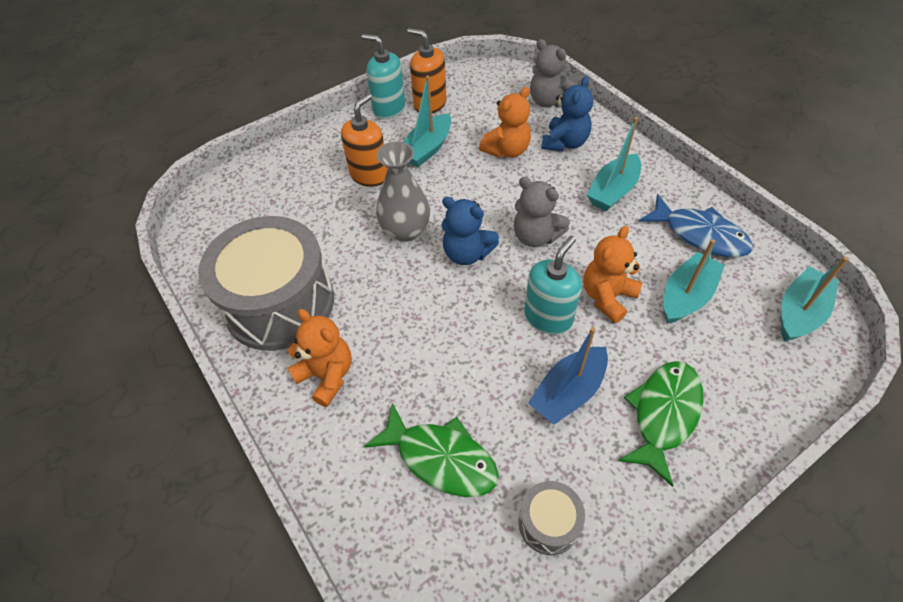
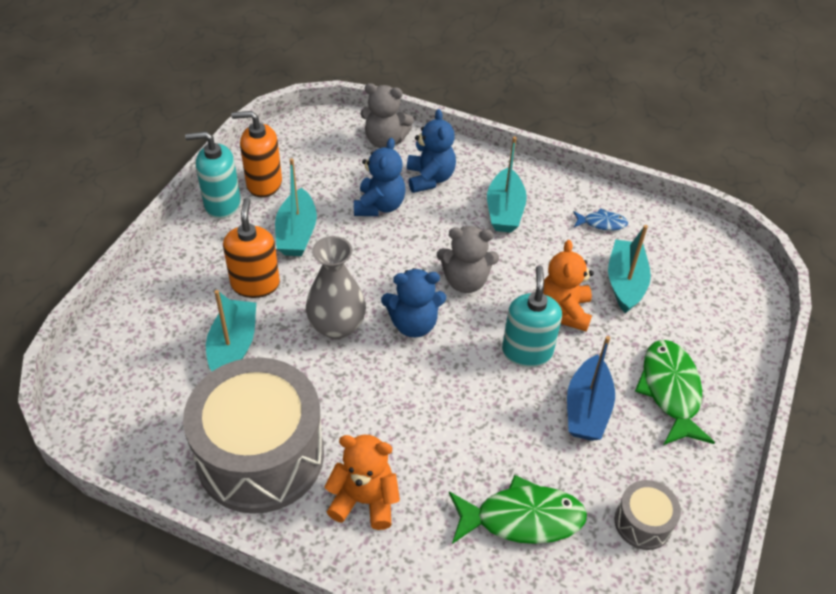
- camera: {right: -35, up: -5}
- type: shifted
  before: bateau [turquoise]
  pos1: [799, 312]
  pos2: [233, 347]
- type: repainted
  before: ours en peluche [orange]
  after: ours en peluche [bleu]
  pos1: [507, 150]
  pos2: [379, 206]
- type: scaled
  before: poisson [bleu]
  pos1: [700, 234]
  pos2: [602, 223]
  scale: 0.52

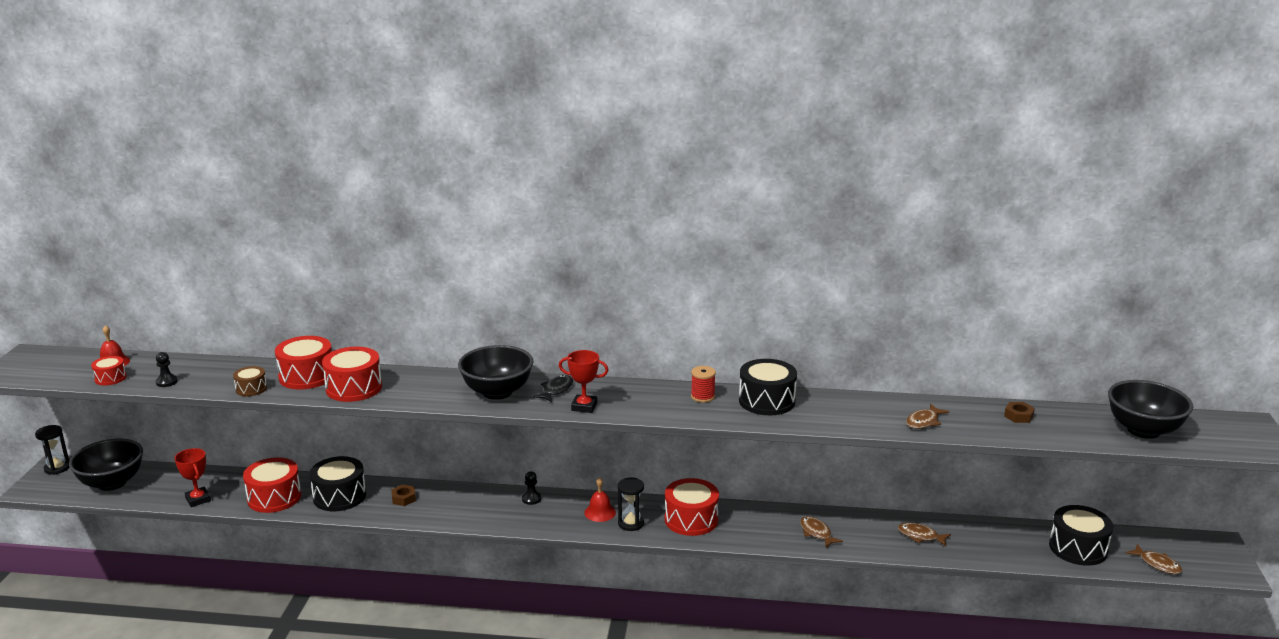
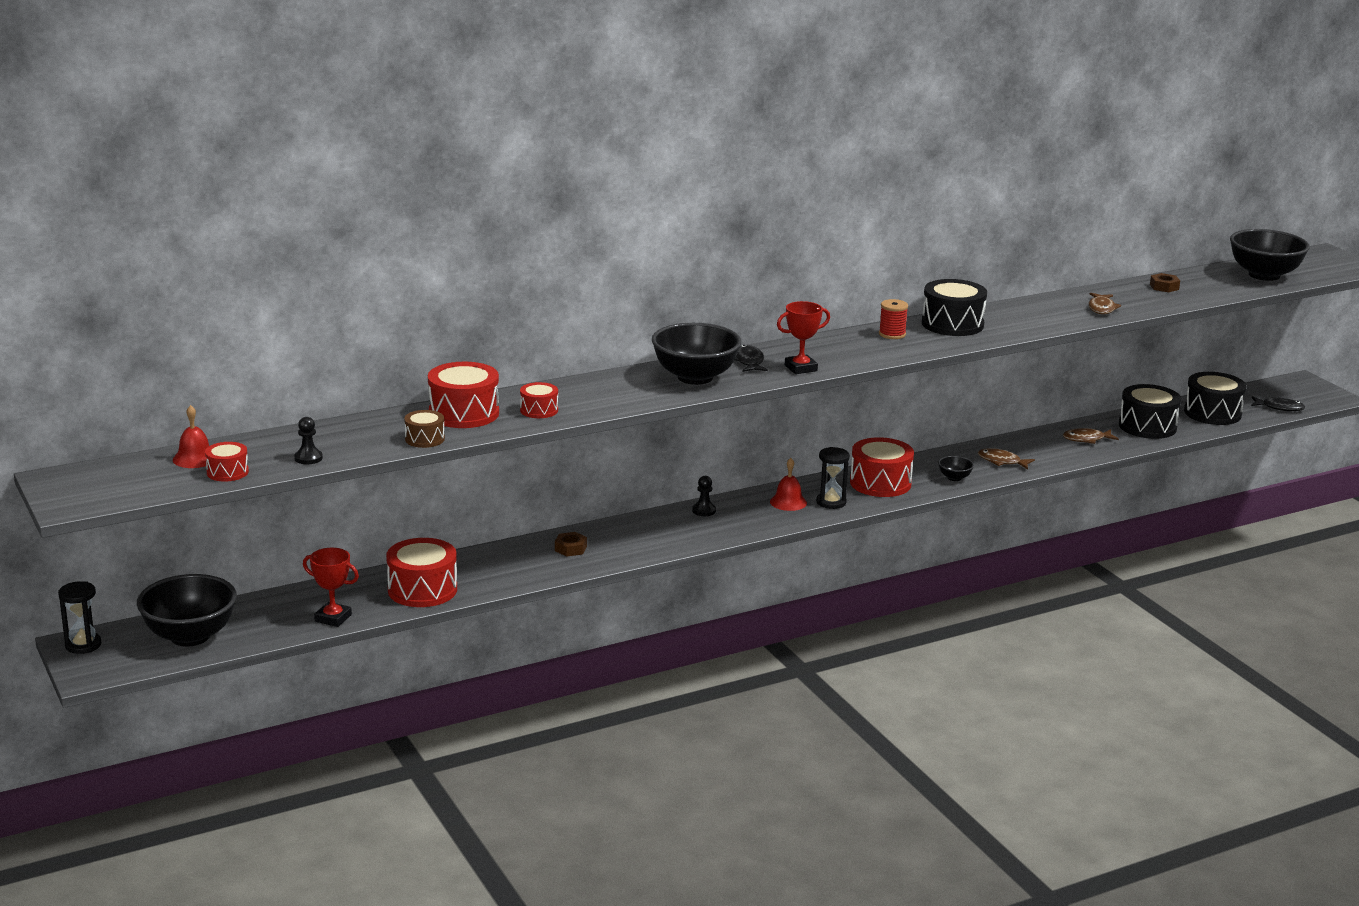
- camera: {right: -35, up: 0}
- type: scaled
  before: tambour [rouge]
  pos1: [354, 388]
  pos2: [539, 410]
  scale: 0.55
- type: new
  after: bol [noir]
  pos2: [954, 478]
- type: shifted
  before: tambour [noir]
  pos1: [339, 496]
  pos2: [1147, 426]
- type: repainted
  before: poisson [marron]
  after: poisson [noir]
  pos1: [1157, 564]
  pos2: [1279, 408]

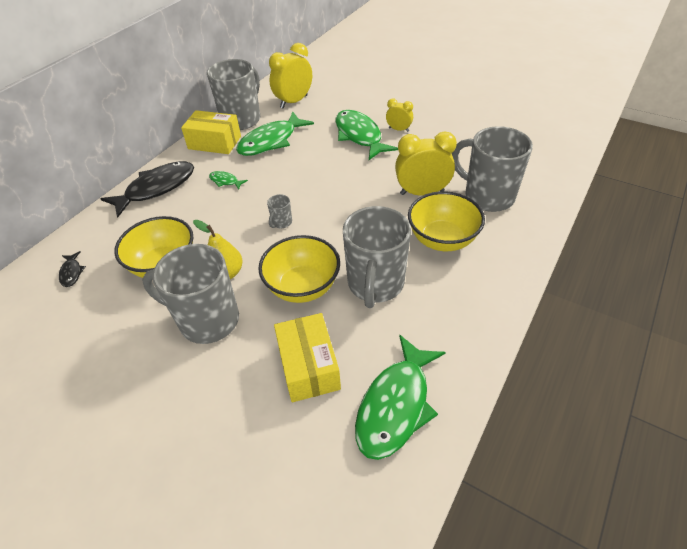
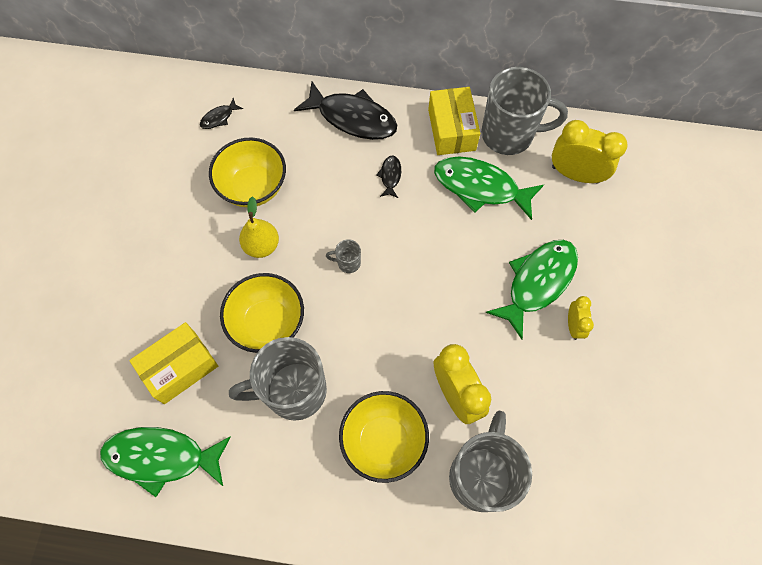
- camera: {right: 65, up: 20}
- type: repainted
  before: poisson [vert]
  after: poisson [noir]
  pos1: [225, 181]
  pos2: [390, 176]
- type: gone
  before: tasse [gris]
  pos1: [207, 320]

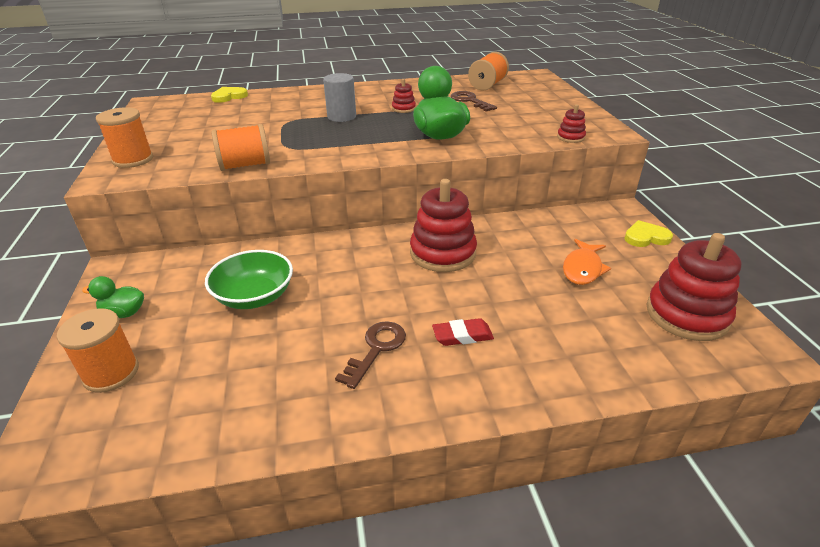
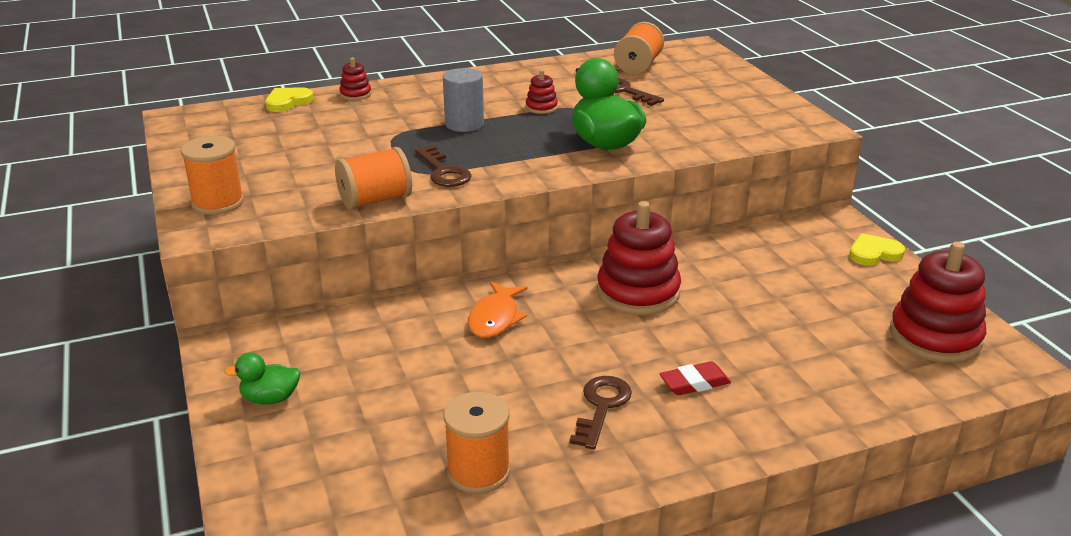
- camera: {right: -10, up: -5}
- type: shifted
  before: jouet à empiler [rouge]
  pos1: [570, 137]
  pos2: [355, 94]
- type: new
  after: clé [marron]
  pos2: [443, 172]
- type: shifted
  before: bobine [orange]
  pos1: [111, 373]
  pos2: [478, 472]
- type: shifted
  before: poisson [orange]
  pos1: [583, 268]
  pos2: [495, 318]
- type: gone
  before: bol [vert]
  pos1: [254, 296]

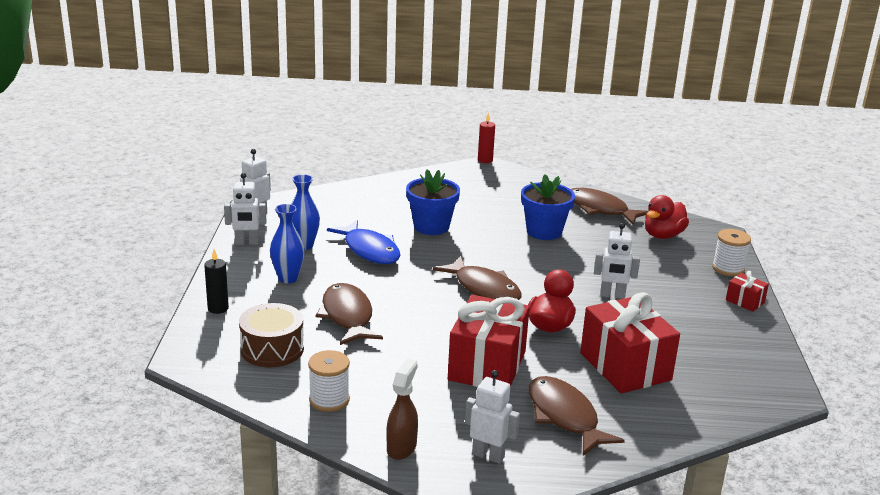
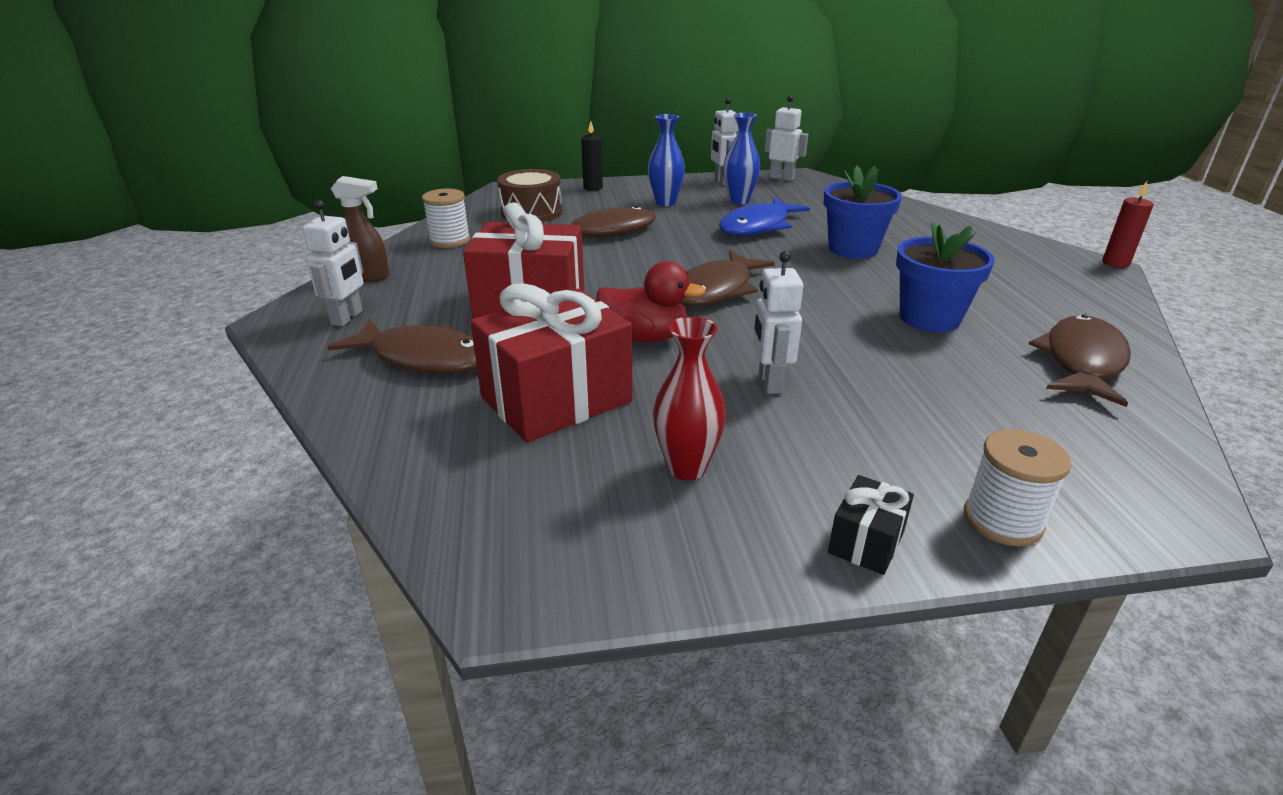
- camera: {right: 80, up: 5}
- type: rotated
  before: poisson [marron]
  pos1: [564, 416]
  pos2: [423, 358]
  turn: 60
- type: new
  after: vase [rouge]
  pos2: [687, 468]
- type: repainted
  before: cadeau [rouge]
  after: cadeau [noir]
  pos1: [745, 301]
  pos2: [866, 542]
- type: gone
  before: canard [rouge]
  pos1: [663, 235]

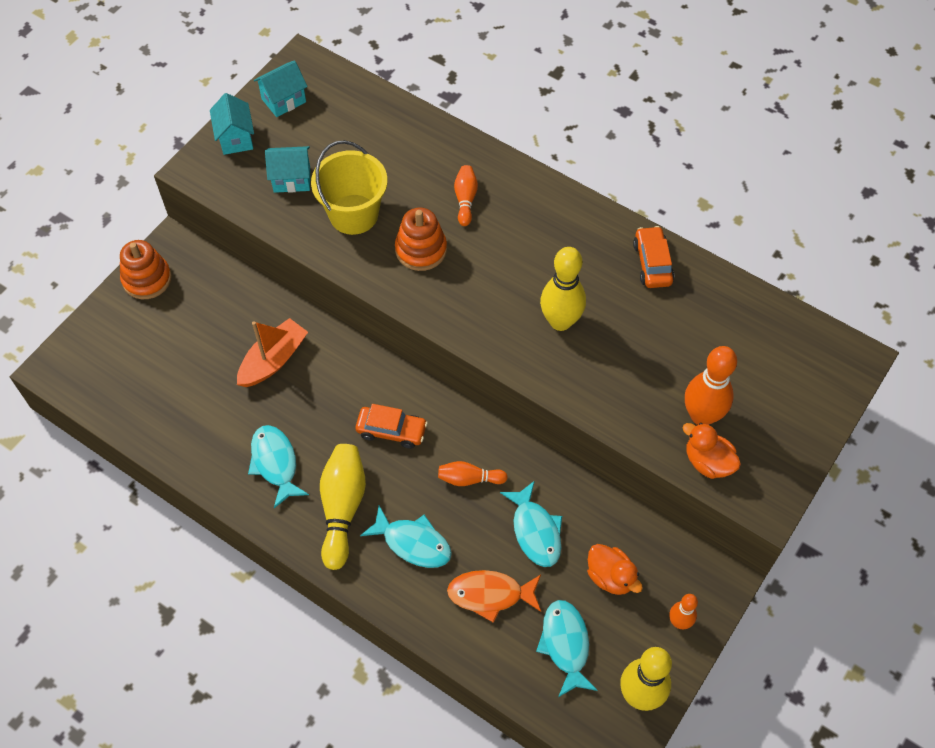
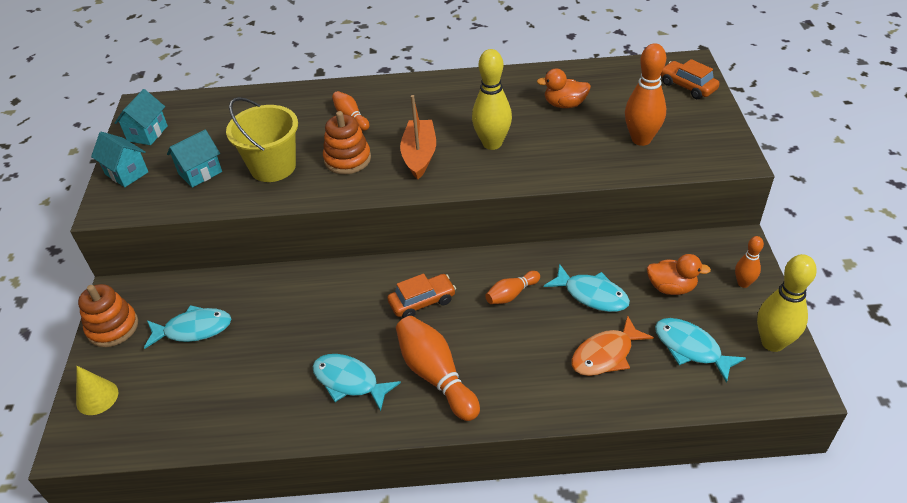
- camera: {right: -35, up: -15}
- type: new
  after: cône [jaune]
  pos2: [97, 397]
- type: shifted
  before: poisson [turquoise]
  pos1: [413, 543]
  pos2: [193, 329]
- type: repainted
  before: quille [jaune]
  after: quille [orange]
  pos1: [342, 508]
  pos2: [436, 375]
- type: shifted
  before: bateau [orange]
  pos1: [273, 360]
  pos2: [419, 155]
- type: shifted
  before: canard [orange]
  pos1: [708, 462]
  pos2: [564, 104]
- type: shifted
  before: voiture [orange]
  pos1: [652, 263]
  pos2: [687, 86]

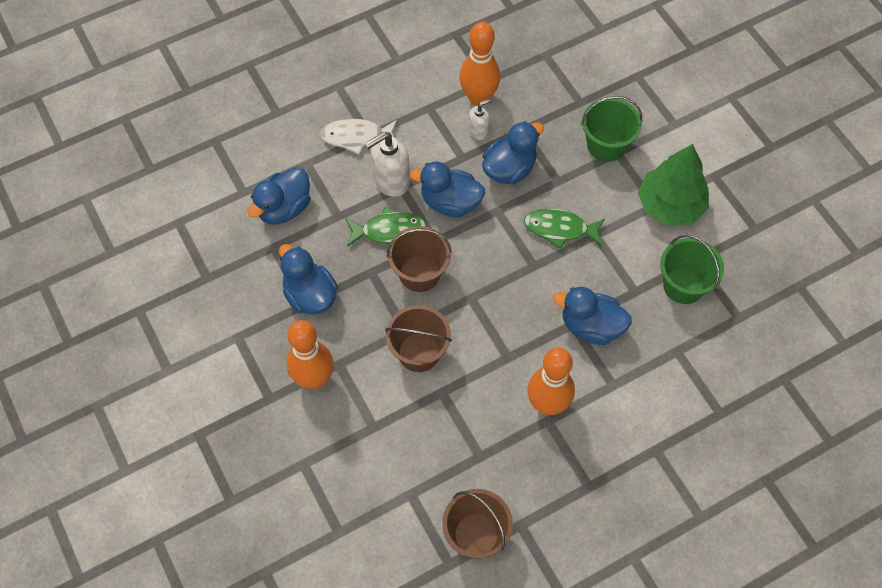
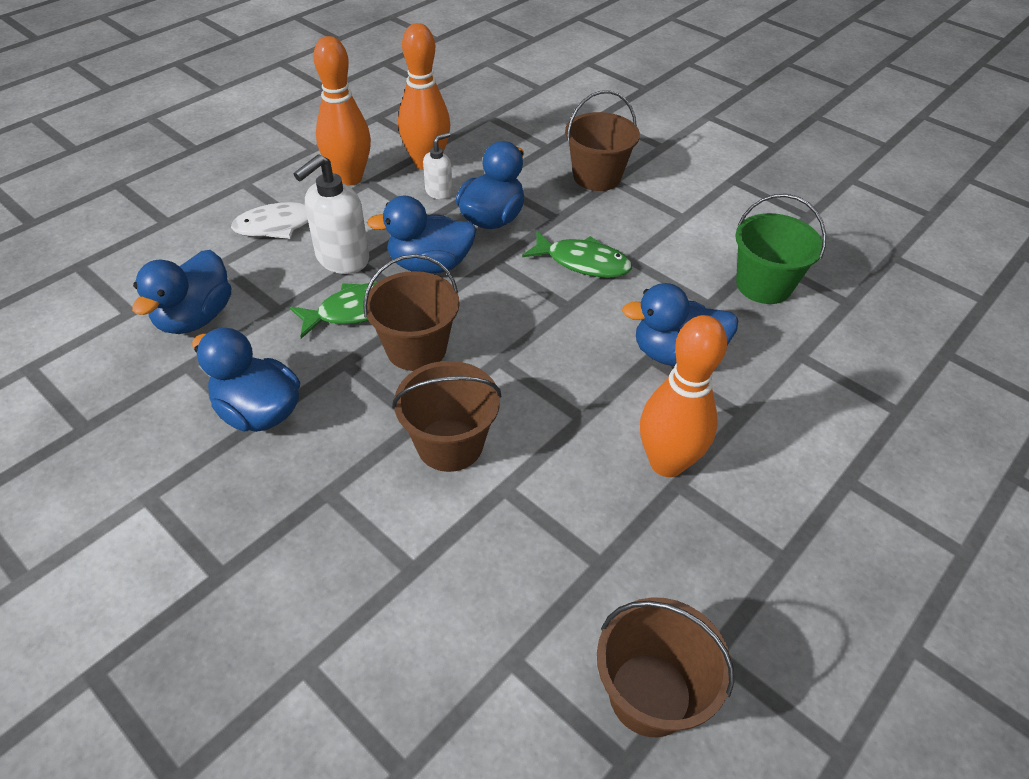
- camera: {right: -20, up: -15}
- type: shifted
  before: quille [orange]
  pos1: [314, 379]
  pos2: [349, 178]
- type: rotated
  before: poisson [vert]
  pos1: [560, 229]
  pos2: [582, 262]
  turn: -150
- type: repainted
  before: seau [vert]
  after: seau [marron]
  pos1: [606, 145]
  pos2: [597, 177]
- type: gone
  before: arbre [vert]
  pos1: [670, 205]

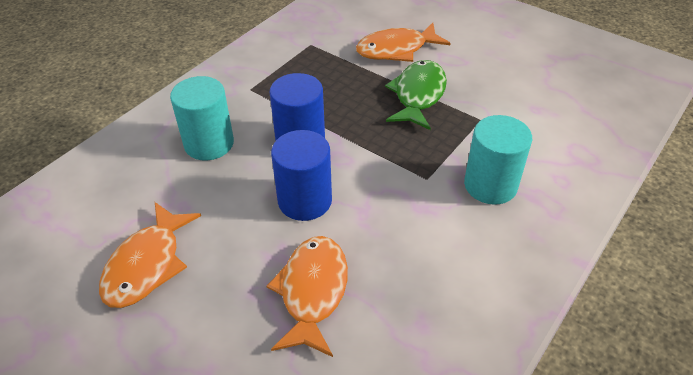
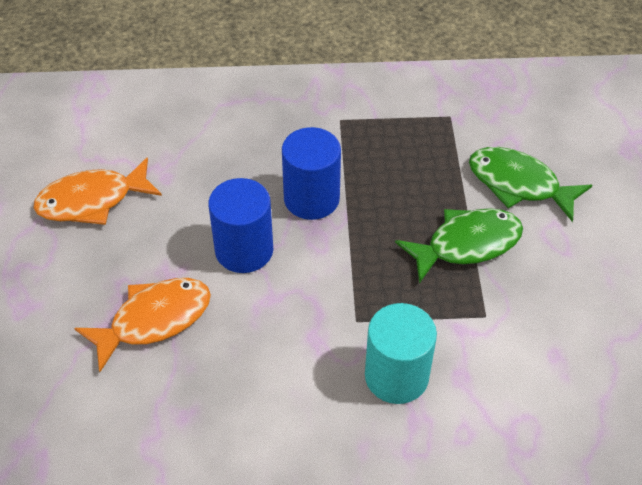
- camera: {right: 50, up: 5}
- type: repainted
  before: poisson [orange]
  after: poisson [vert]
  pos1: [396, 50]
  pos2: [519, 184]
- type: gone
  before: cylindre [turquoise]
  pos1: [209, 143]

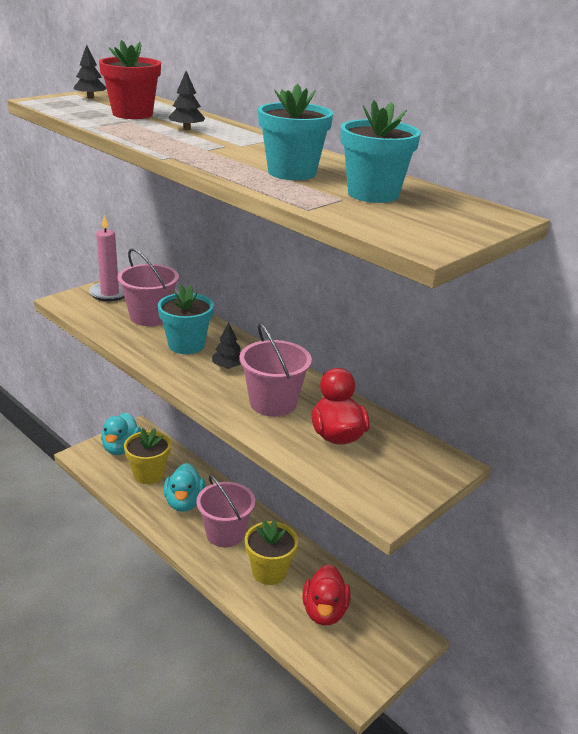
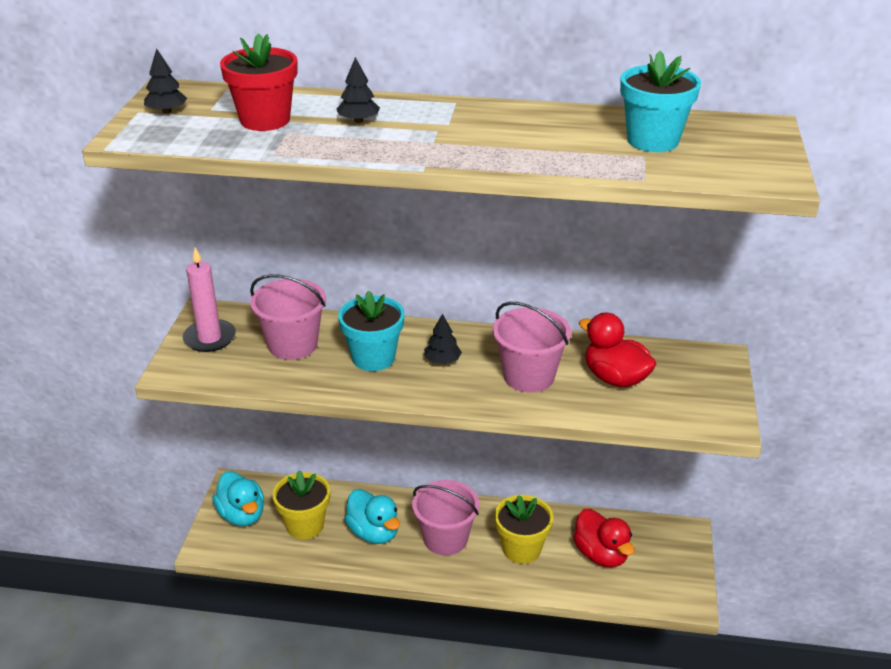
- camera: {right: -35, up: 5}
- type: gone
  before: pot de fleurs [turquoise]
  pos1: [292, 172]

